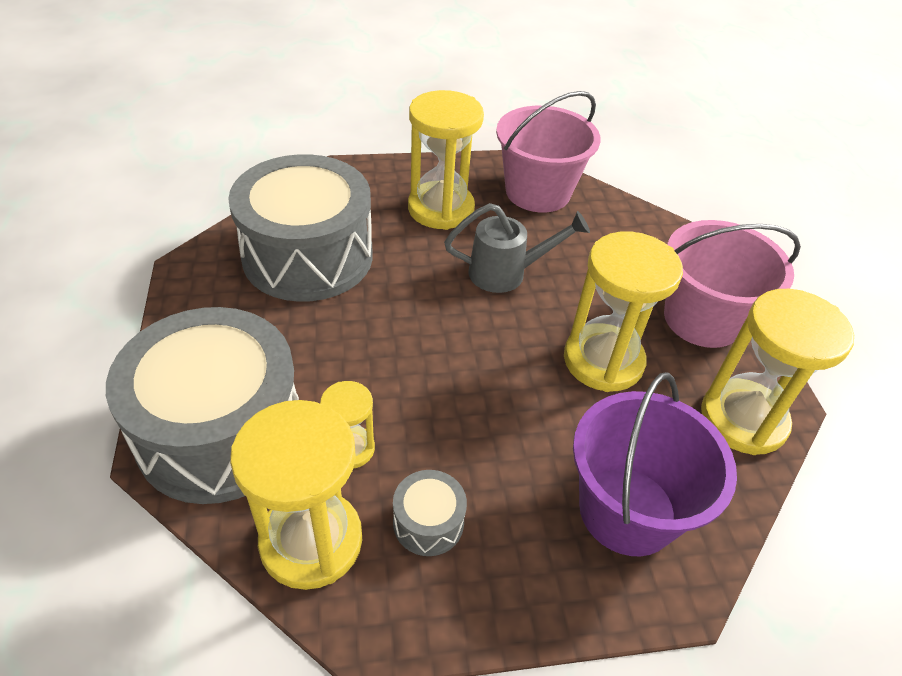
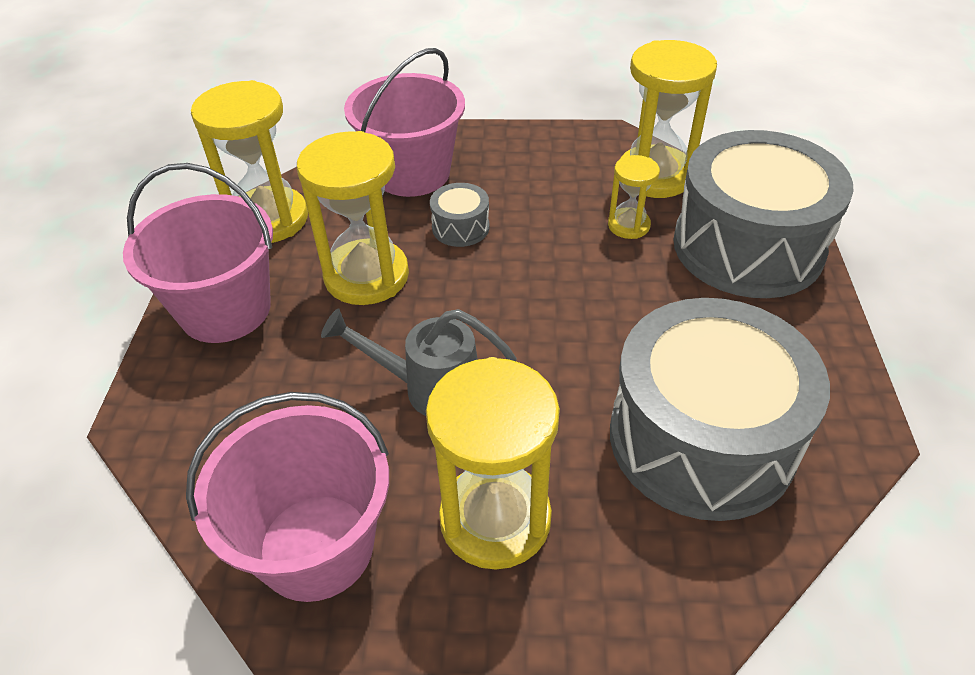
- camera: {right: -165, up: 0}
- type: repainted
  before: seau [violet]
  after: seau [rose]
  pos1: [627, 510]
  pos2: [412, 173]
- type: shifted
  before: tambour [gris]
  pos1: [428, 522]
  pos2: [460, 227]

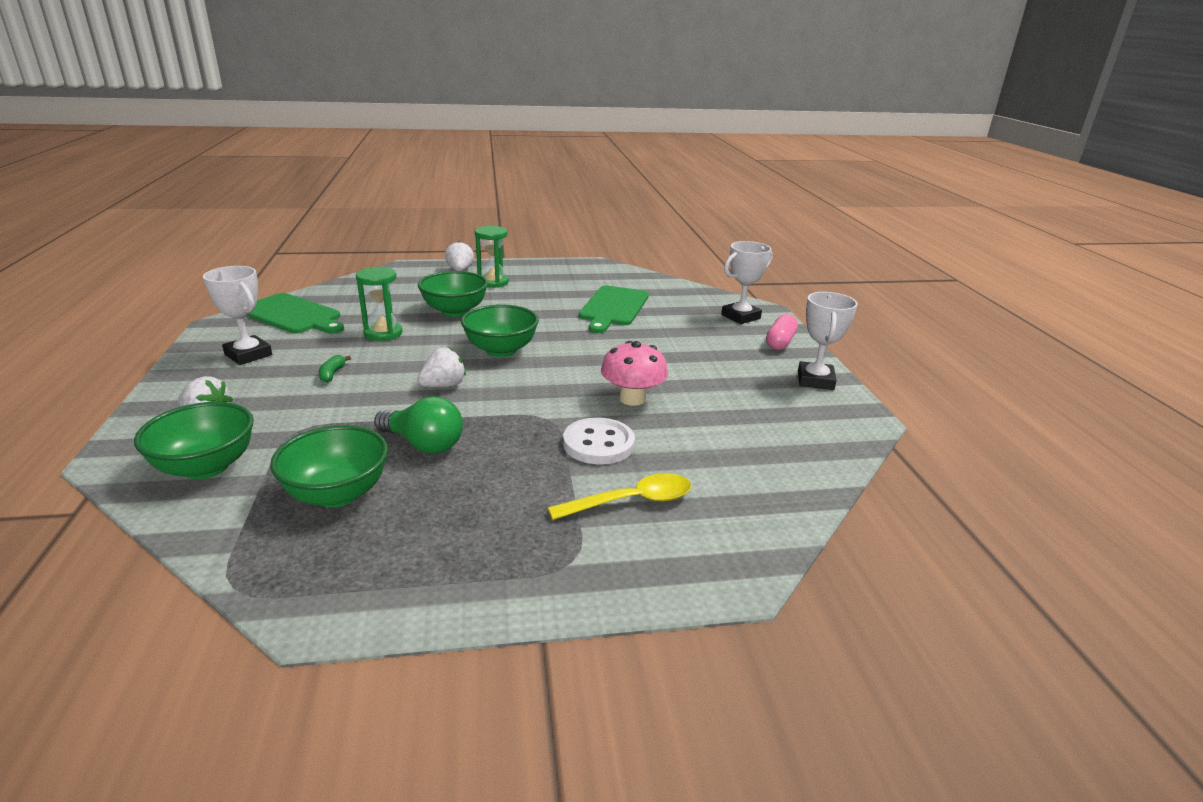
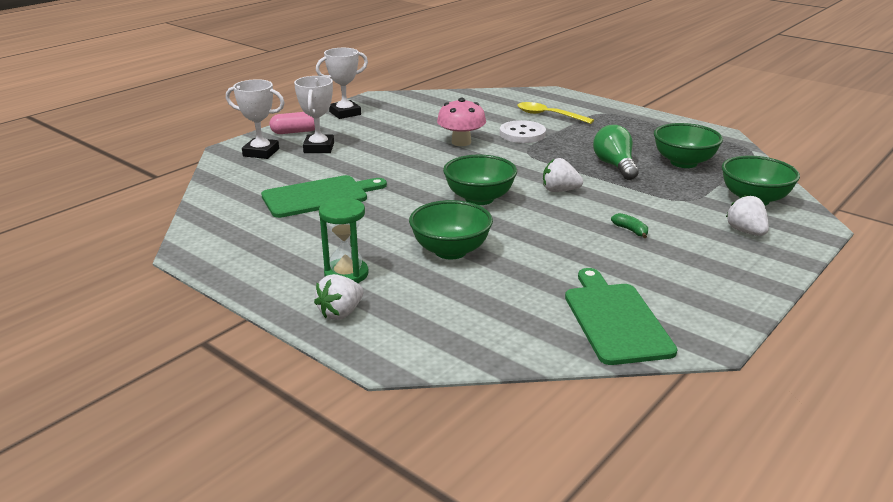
- camera: {right: -130, up: 0}
- type: shifted
  before: trophée [blanc]
  pos1: [248, 355]
  pos2: [319, 148]
- type: rotated
  before: banane [vert]
  pos1: [332, 374]
  pos2: [630, 230]
  turn: -90
- type: gone
  before: sablier [vert]
  pos1: [383, 333]

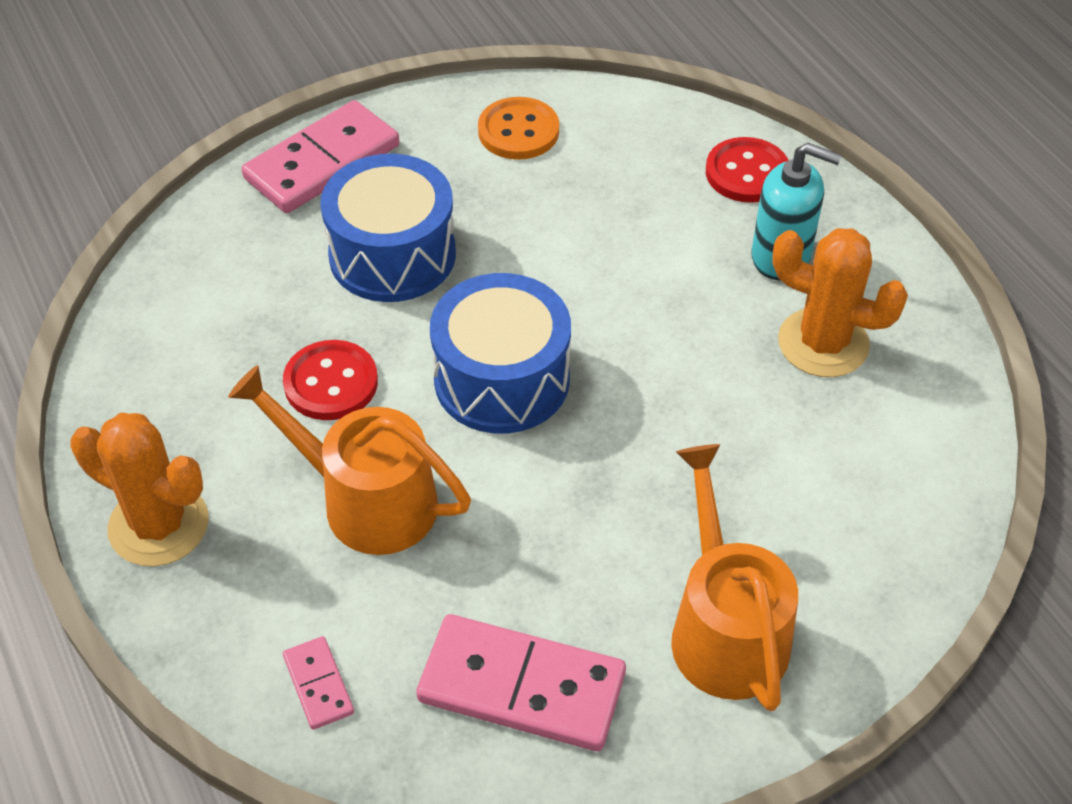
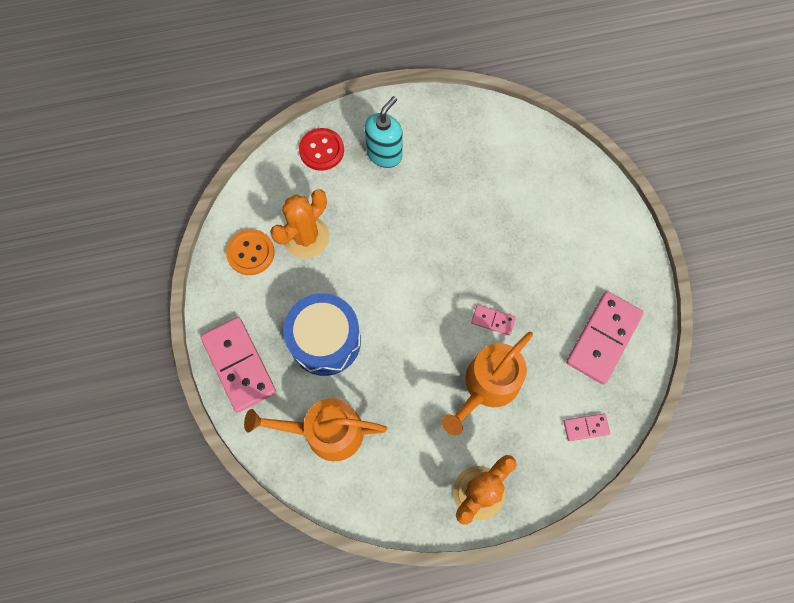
- camera: {right: -75, up: 20}
- type: shifted
  before: arrosoir [orange]
  pos1: [725, 629]
  pos2: [326, 432]
- type: shifted
  before: cactus [orange]
  pos1: [823, 343]
  pos2: [306, 237]
- type: new
  after: domino [rose]
  pos2: [493, 320]
- type: gone
  before: bouton [rouge]
  pos1: [331, 383]
- type: gone
  before: tambour [bleu]
  pos1: [502, 379]

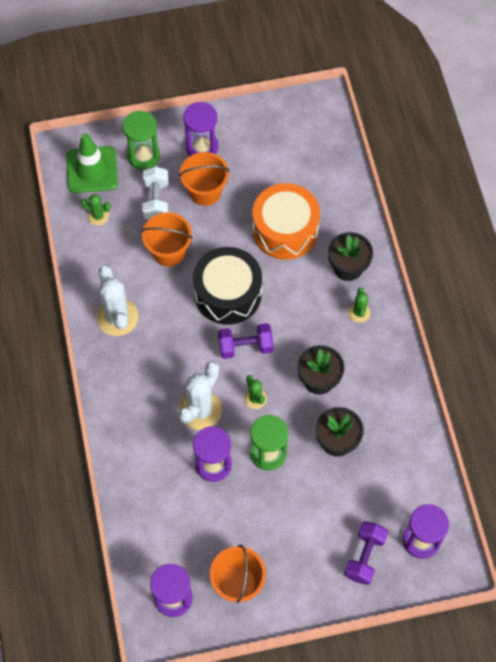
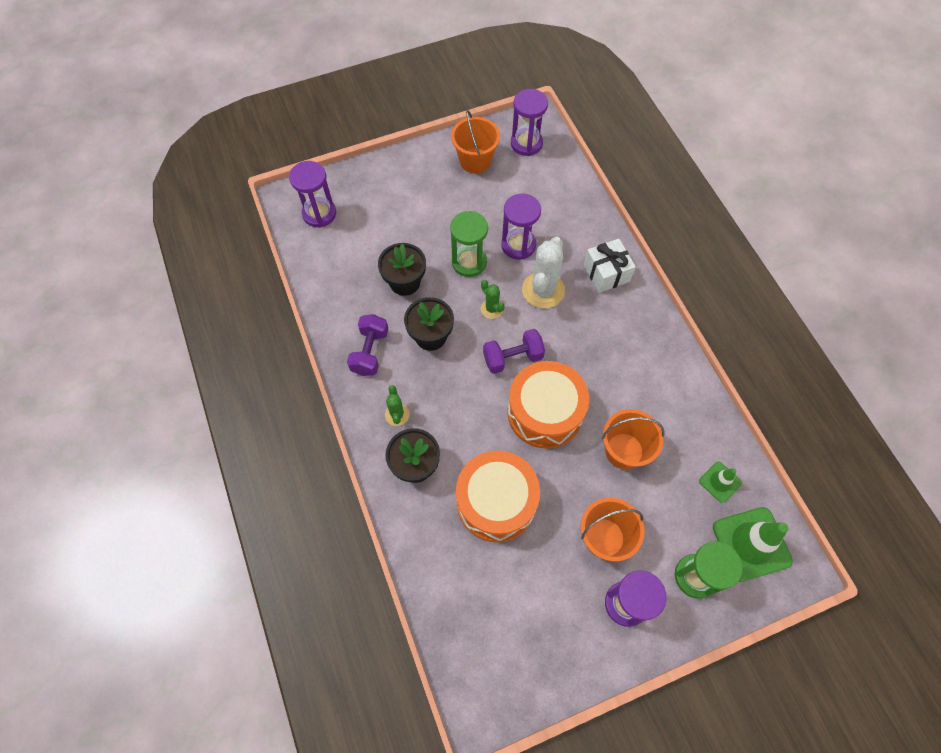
- camera: {right: 170, up: 0}
- type: shifted
  before: haltère [violet]
  pos1: [364, 556]
  pos2: [370, 352]
- type: repainted
  before: tambour [noir]
  after: tambour [orange]
  pos1: [228, 293]
  pos2: [545, 412]
- type: new
  after: cadeau [blanc]
  pos2: [606, 273]
- type: swapped
  before: cactus [vert]
  after: cône de chantier [vert]
  pos1: [98, 216]
  pos2: [720, 482]
- type: gone
  before: cactus [blanc]
  pos1: [117, 317]
- type: gone
  before: haltère [blanc]
  pos1: [156, 201]

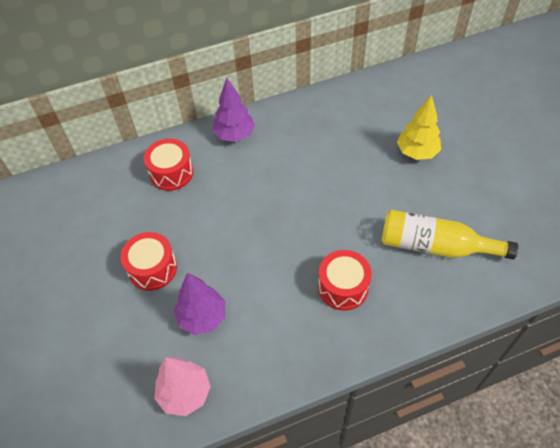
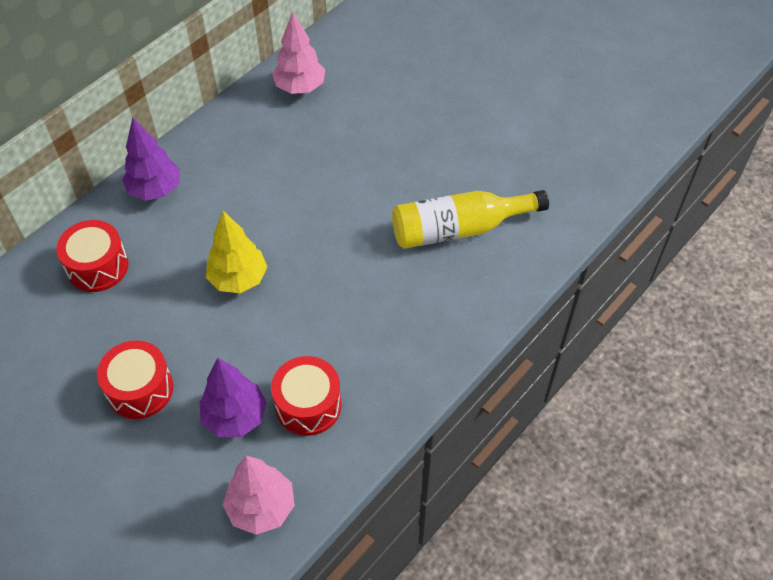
- camera: {right: -30, up: 0}
- type: shifted
  before: arbre [jaune]
  pos1: [416, 152]
  pos2: [238, 279]
- type: shifted
  before: tambour [rouge]
  pos1: [343, 287]
  pos2: [308, 405]
- type: new
  after: arbre [rose]
  pos2: [300, 87]

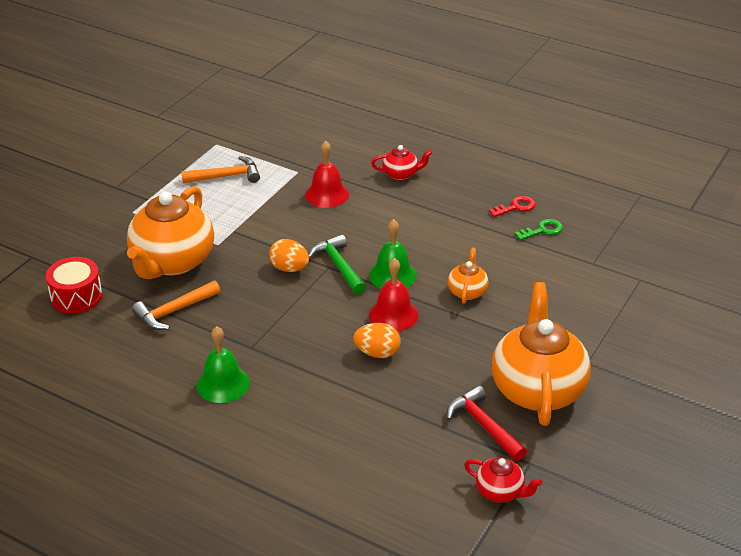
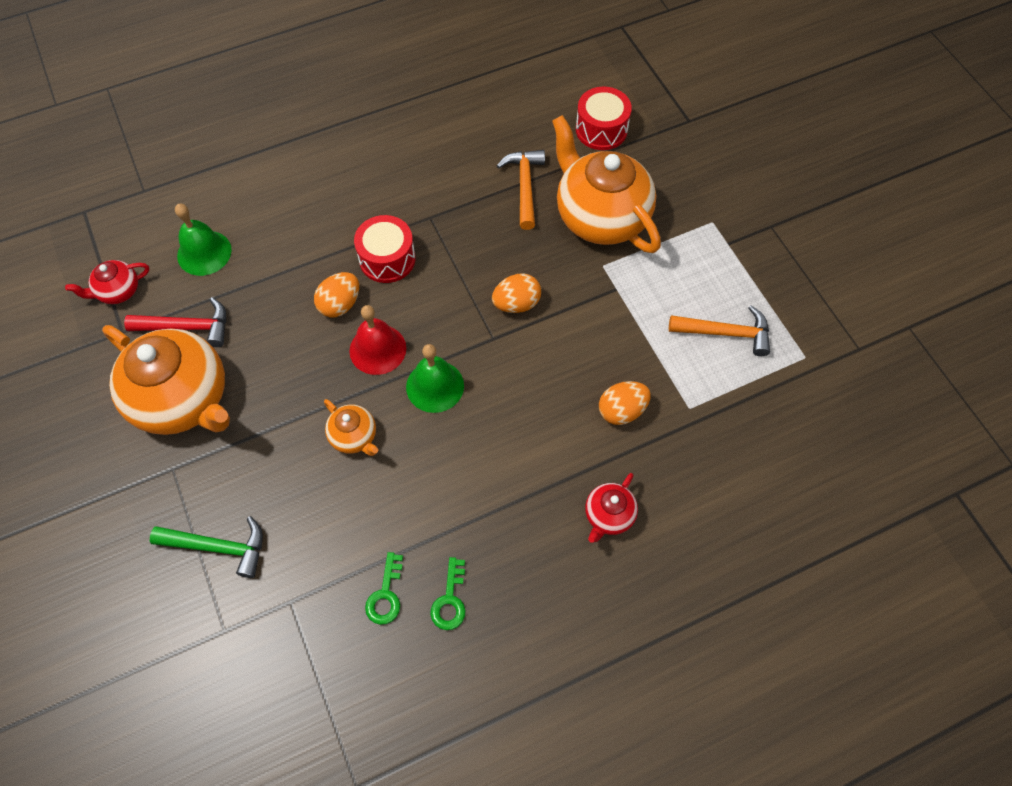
- camera: {right: 125, up: 25}
- type: shifted
  before: marteau [vert]
  pos1: [338, 266]
  pos2: [219, 547]
- type: shifted
  before: cloche [vert]
  pos1: [223, 384]
  pos2: [204, 252]
- type: new
  after: tambour [rouge]
  pos2: [387, 259]
- type: repainted
  before: clé [rouge]
  after: clé [vert]
  pos1: [516, 207]
  pos2: [450, 600]
- type: swapped
  before: cloche [rouge]
  after: œuf [orange]
  pos1: [327, 194]
  pos2: [621, 410]
- type: rotated
  before: marteau [orange]
  pos1: [226, 176]
  pos2: [726, 333]
  turn: -105

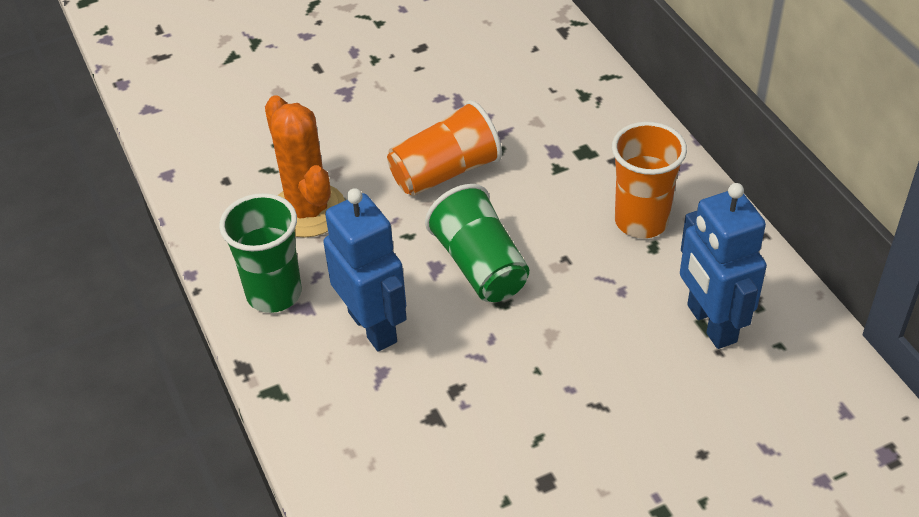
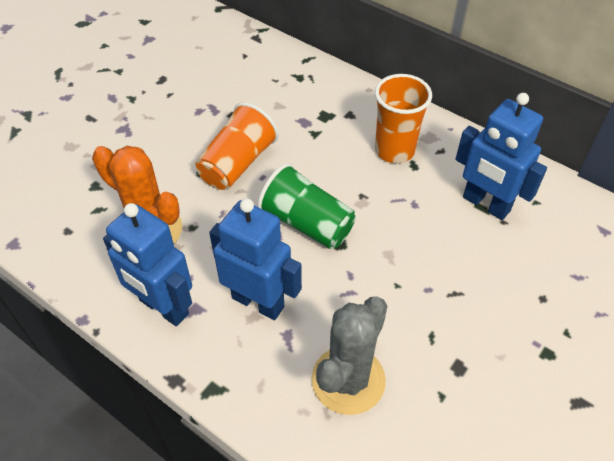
- camera: {right: -30, up: 5}
- type: swapped
  before: gobelet [vert]
  after: robot [bleu]
  pos1: [274, 293]
  pos2: [163, 307]
- type: new
  after: cactus [gris]
  pos2: [348, 380]

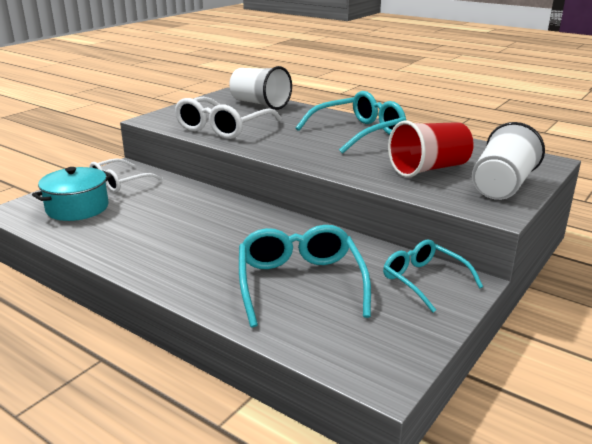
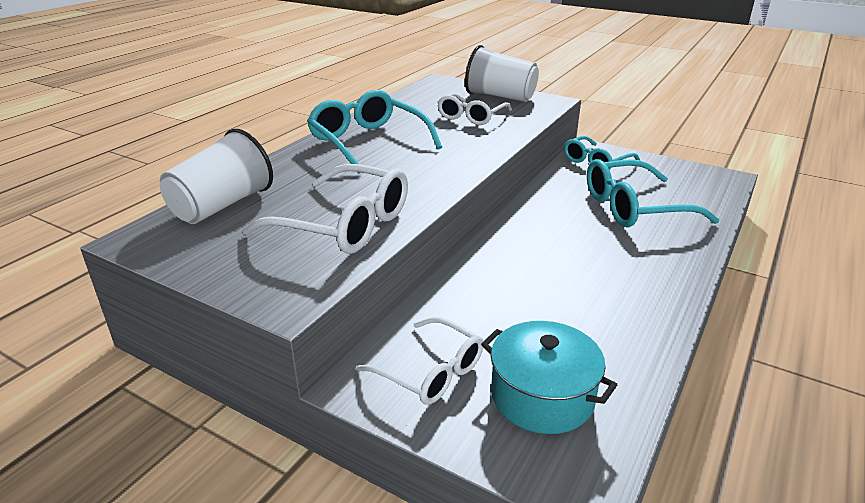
- camera: {right: -95, up: 5}
- type: swapped
  before: gobelet [rouge]
  after: lunettes [blanc]
  pos1: [429, 169]
  pos2: [471, 116]

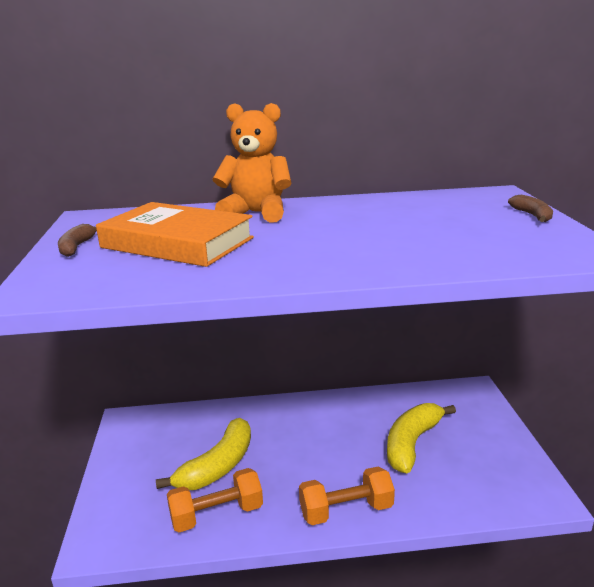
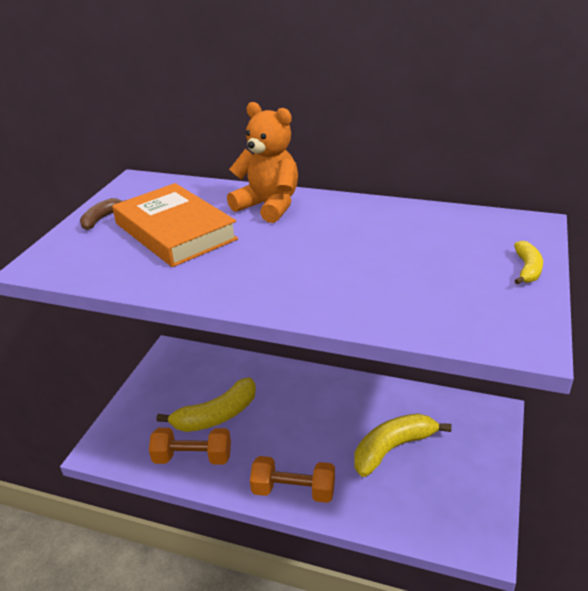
- camera: {right: 25, up: 10}
- type: repainted
  before: banane [marron]
  after: banane [jaune]
  pos1: [532, 215]
  pos2: [527, 269]

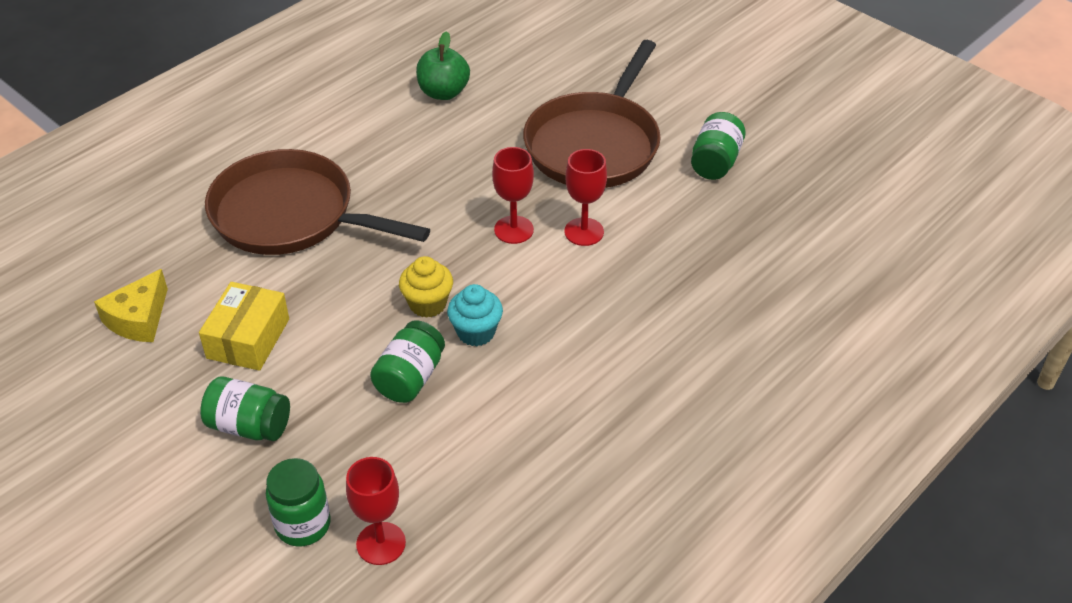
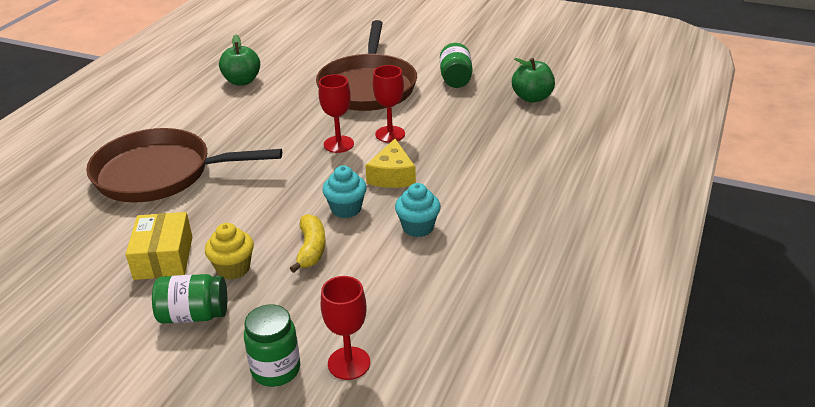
- camera: {right: -20, up: -10}
- type: shifted
  before: muffin [jaune]
  pos1: [428, 304]
  pos2: [233, 268]
- type: swapped
  before: bocal [vert]
  after: banane [jaune]
  pos1: [410, 378]
  pos2: [311, 249]
- type: shifted
  before: fromage [jaune]
  pos1: [139, 319]
  pos2: [392, 176]
- type: new
  after: muffin [turquoise]
  pos2: [418, 227]
- type: new
  after: pomme [vert]
  pos2: [532, 98]

